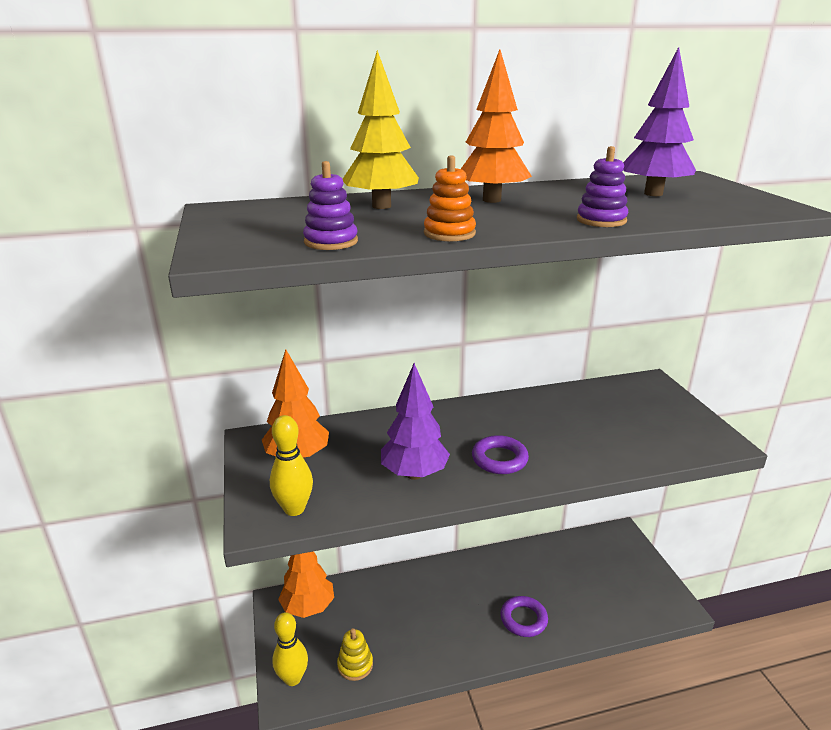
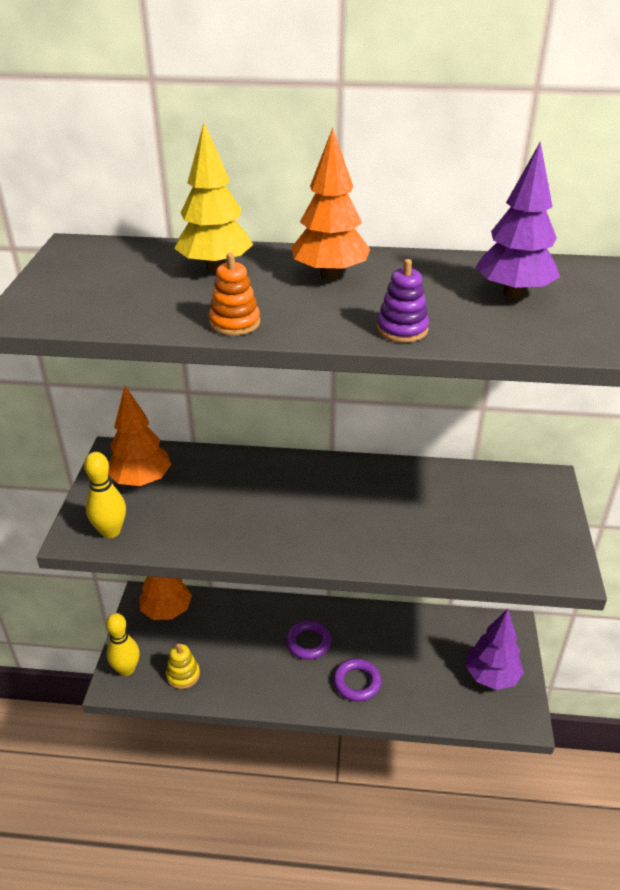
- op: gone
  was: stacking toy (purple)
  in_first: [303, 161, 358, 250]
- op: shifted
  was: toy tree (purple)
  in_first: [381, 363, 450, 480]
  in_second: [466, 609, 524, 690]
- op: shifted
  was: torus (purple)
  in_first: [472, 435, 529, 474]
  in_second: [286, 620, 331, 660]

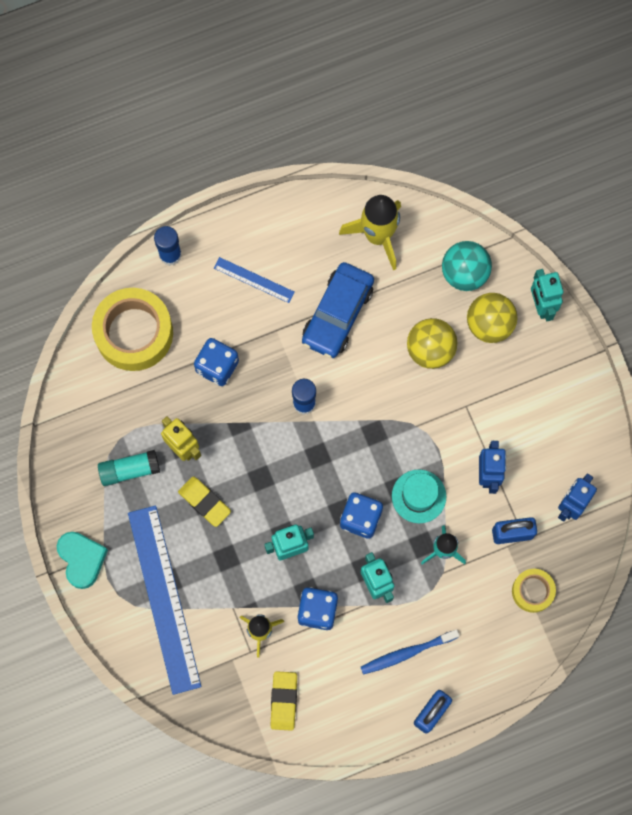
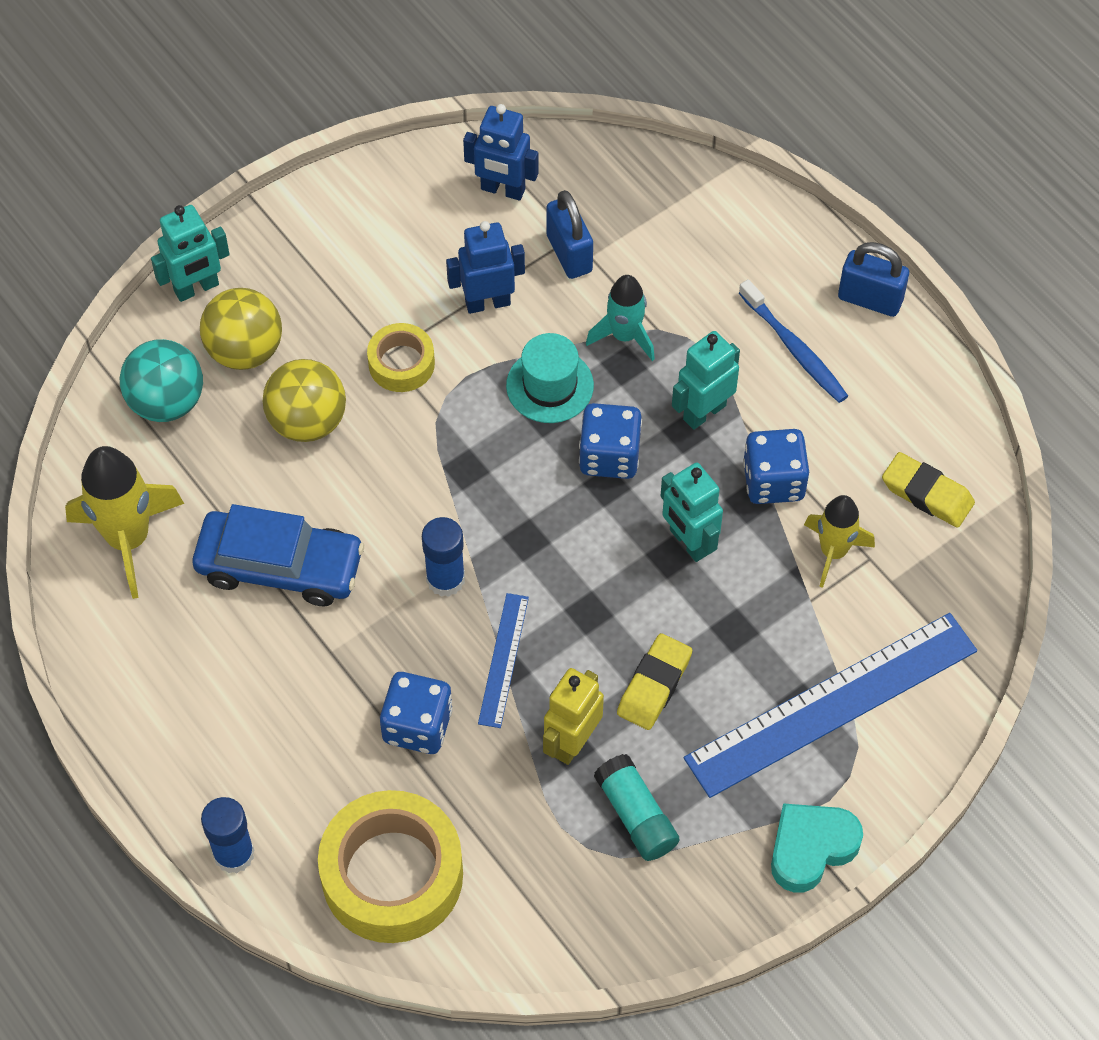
- op: shifted
  was: ruler (royal blue)
  in_first: [214, 257, 295, 303]
  in_second: [478, 593, 529, 728]
- op: shifted
  was: roll of tape (yellow)
  in_first: [512, 569, 556, 613]
  in_second: [367, 323, 435, 392]
- op: rotated
  was: gum eraser (yellow)
  in_first: [271, 671, 297, 731]
  in_second: [882, 452, 975, 528]
  clockwise: 45

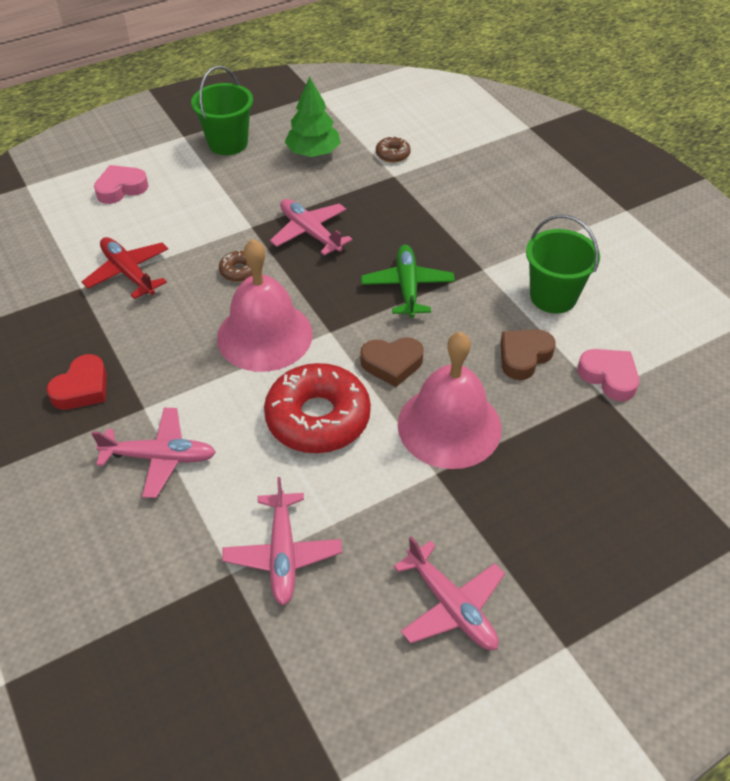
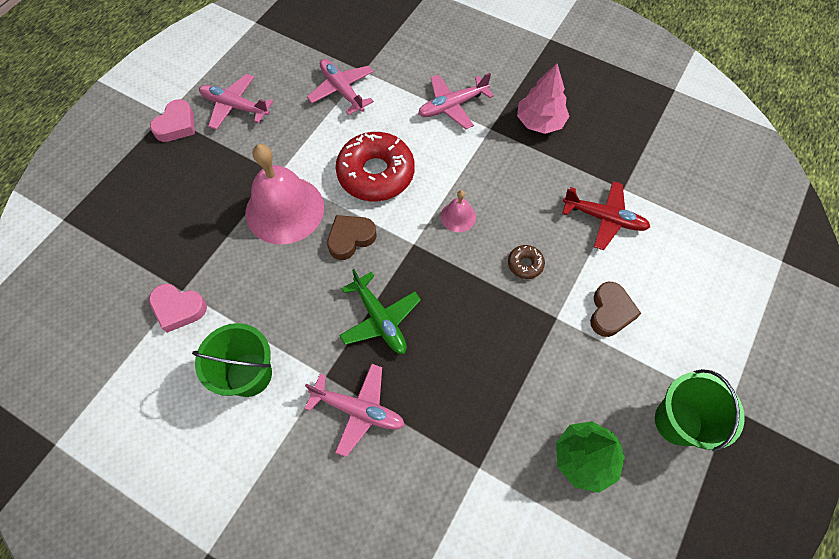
- op: gone
  was: doughnut (russet)
  in_first: [376, 136, 411, 163]
- op: shifted
  was: love heart (rose-pink)
  in_first: [94, 165, 149, 204]
  in_second: [150, 99, 195, 142]
- op: shifted
  was: plane (rose-pink)
  in_first: [270, 199, 352, 256]
  in_second: [304, 364, 405, 457]
- op: scaled
  was: hand bell (rose-pink)
  in_first: [217, 239, 313, 372]
  in_second: [441, 190, 476, 232]
  ratio: 0.45
- op: shifted
  was: love heart (russet)
  in_first: [501, 329, 556, 380]
  in_second: [590, 282, 641, 337]
- op: swapped
  was: love heart (scarlet)
  now: toy tree (rose-pink)
  in_first: [46, 354, 107, 410]
  in_second: [517, 64, 569, 134]

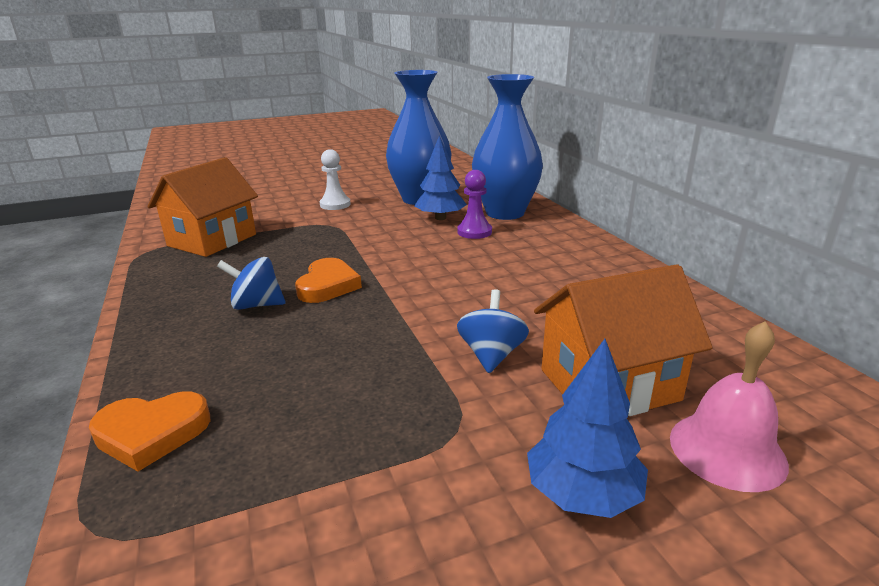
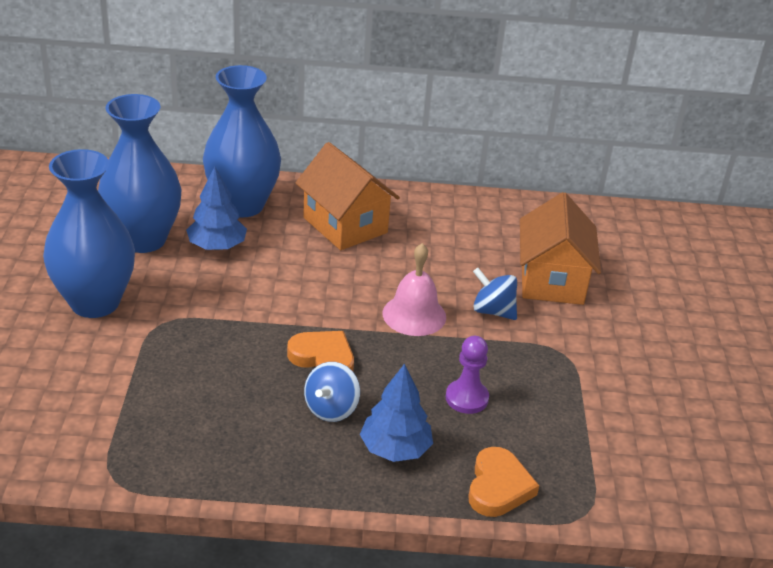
- op: swapped
  was: pawn (snow-white)
  now: tall vase (royal blue)
  in_first: [319, 149, 351, 210]
  in_second: [43, 149, 135, 318]
- op: shifted
  was: house (bright orange)
  in_first: [147, 157, 258, 257]
  in_second: [295, 142, 400, 250]
- op: shifted
  was: pawn (purple)
  in_first: [457, 170, 492, 239]
  in_second: [445, 336, 489, 414]
- op: shifted
  was: hand bell (rose-pink)
  in_first: [670, 321, 789, 492]
  in_second: [383, 243, 446, 336]
- op: shifted
  was: toy tree (royal blue)
  in_first: [527, 339, 648, 518]
  in_second: [360, 364, 433, 462]

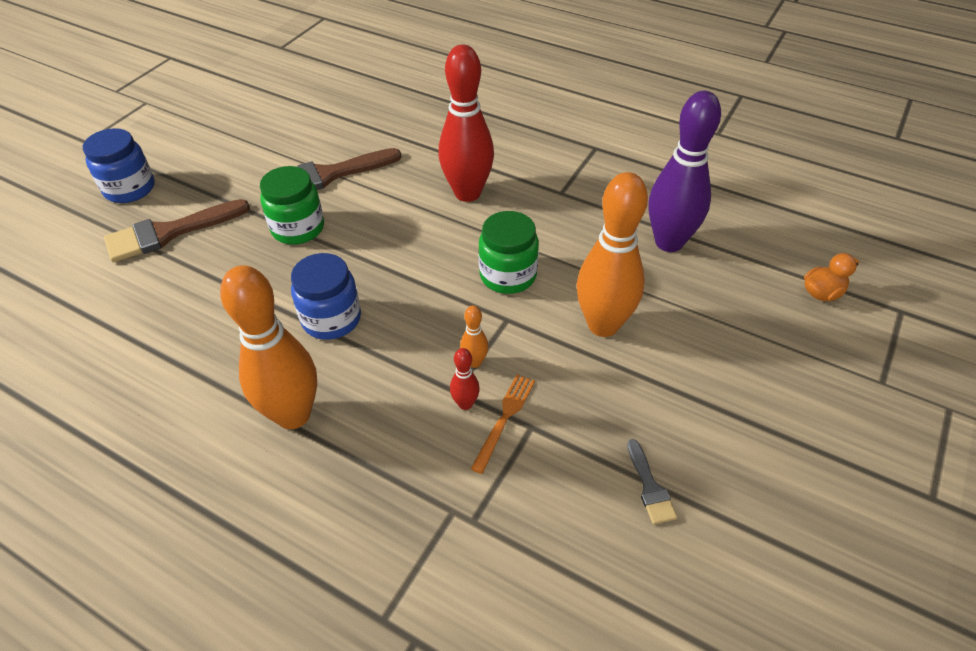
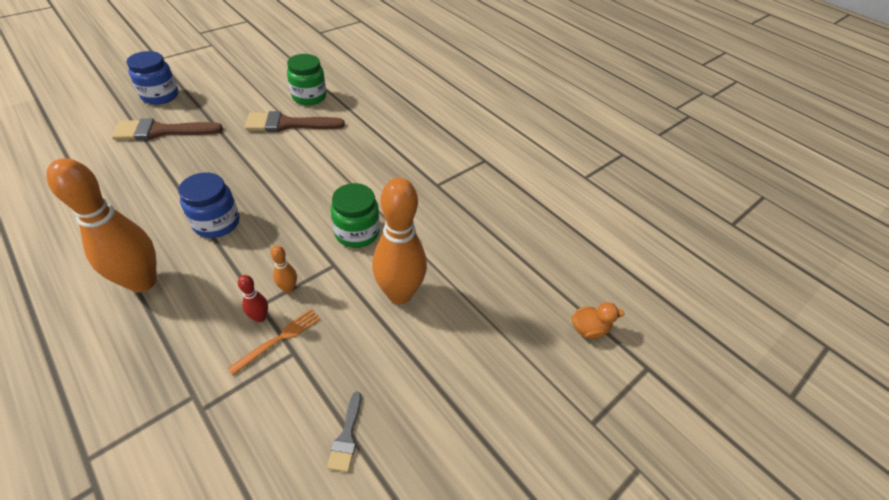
- op: gone
  was: tenpin (scarlet)
  in_first: [439, 44, 494, 202]
- op: gone
  was: tenpin (purple)
  in_first: [648, 91, 721, 252]
- op: shifted
  was: jam jar (emerald)
  in_first: [260, 166, 324, 244]
  in_second: [287, 54, 326, 105]

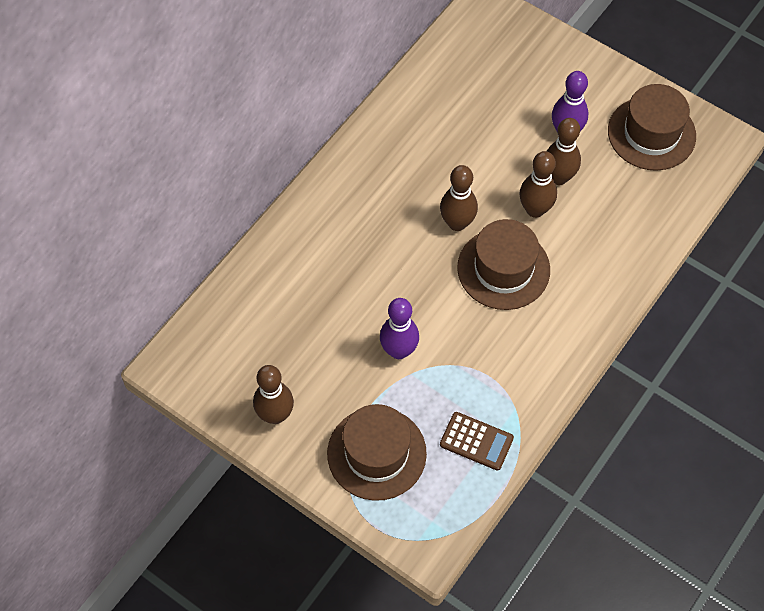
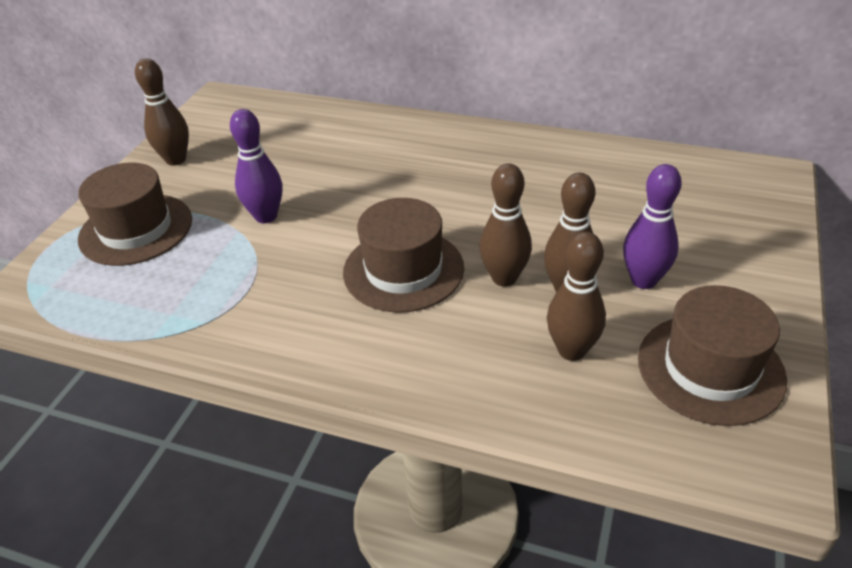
- op: shifted
  was: tenpin (russet)
  in_first: [440, 165, 478, 231]
  in_second: [547, 232, 606, 361]
- op: gone
  was: pocket calculator (russet)
  in_first: [440, 412, 514, 471]

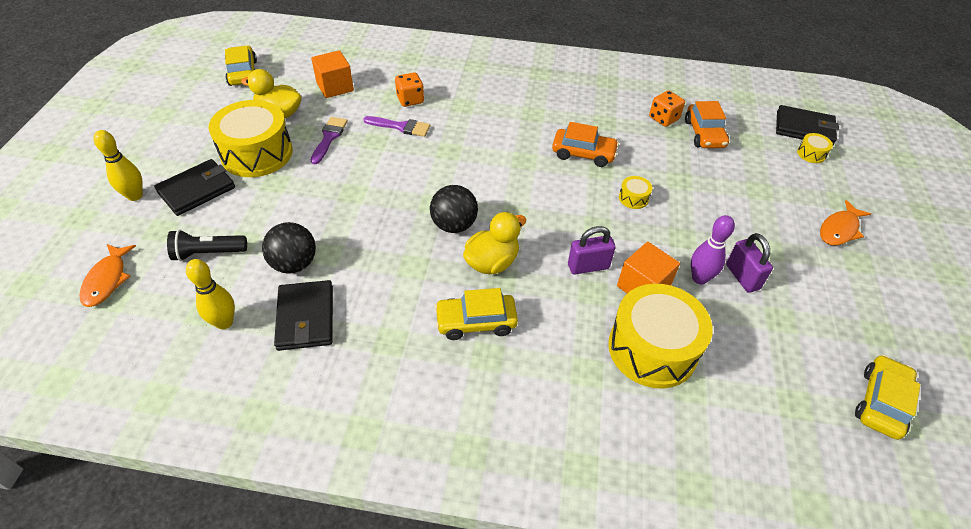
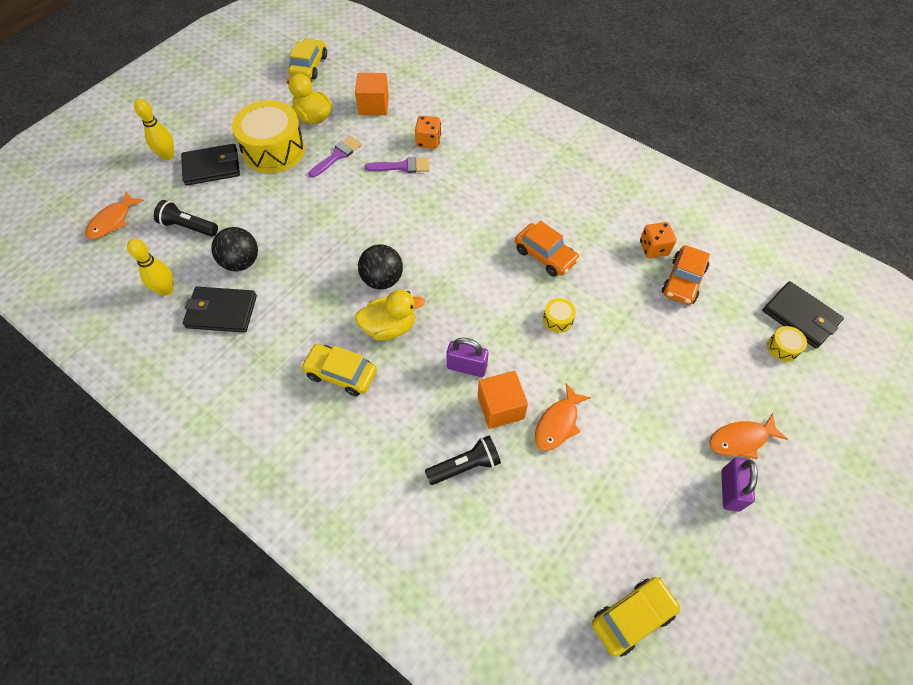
- op: rotated
  was: paintbrush (purple)
  in_first: [363, 116, 430, 137]
  in_second: [365, 157, 430, 173]
  clockwise: -45
- op: swapped
  was: tenpin (purple)
  now: fish (bright orange)
  in_first: [691, 215, 735, 285]
  in_second: [535, 383, 591, 451]
- op: shifted
  was: lock (purple)
  in_first: [726, 233, 773, 293]
  in_second: [721, 458, 758, 512]
- op: rotated
  was: billfold (black)
  in_first: [274, 280, 333, 351]
  in_second: [183, 287, 257, 333]
  clockwise: 75
- op: swapped
  was: drum (yellow)
  now: torch (black)
  in_first: [608, 284, 713, 389]
  in_second: [425, 436, 501, 485]

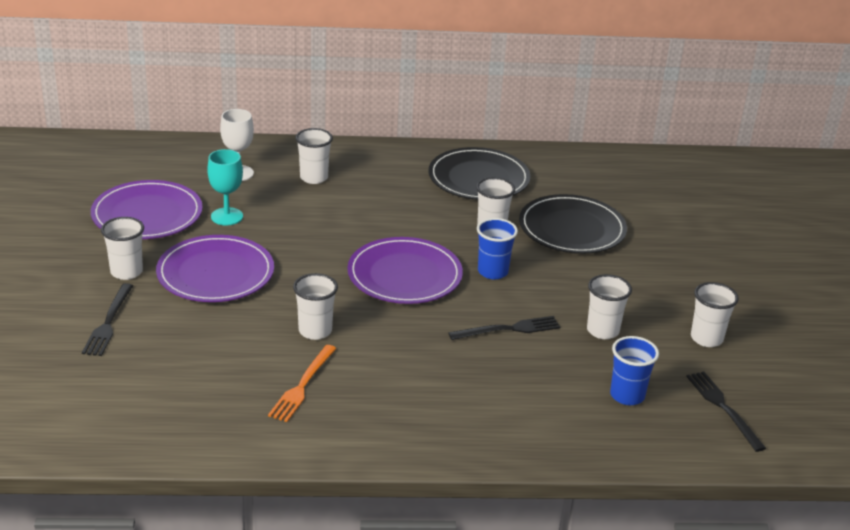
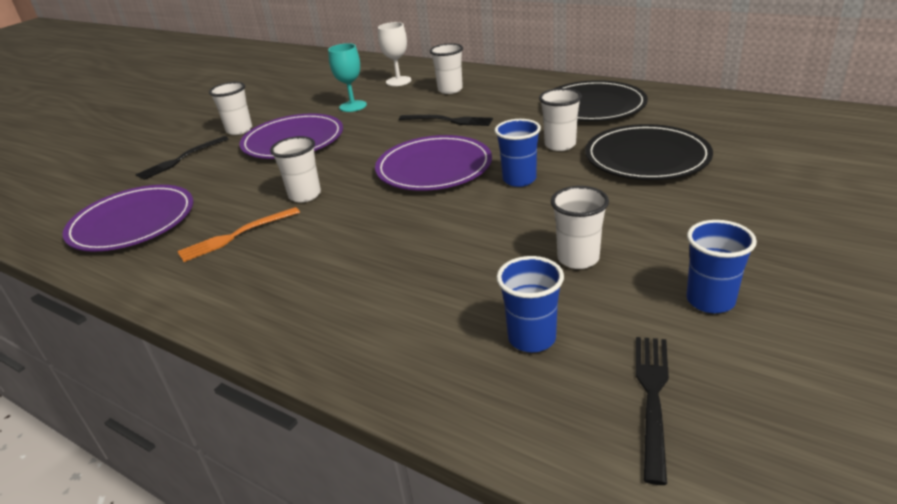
- op: shifted
  was: flat dish (purple)
  in_first: [91, 180, 203, 239]
  in_second: [62, 185, 193, 252]
- op: repainted
  was: beaker (snow-white)
  now: beaker (royal blue)
  in_first: [691, 282, 739, 347]
  in_second: [686, 220, 757, 313]
- op: shifted
  was: fork (black)
  in_first: [448, 316, 560, 340]
  in_second: [399, 115, 493, 126]

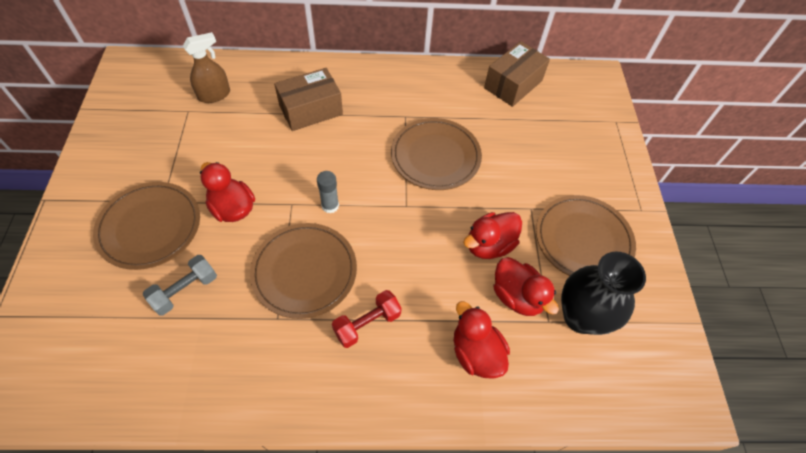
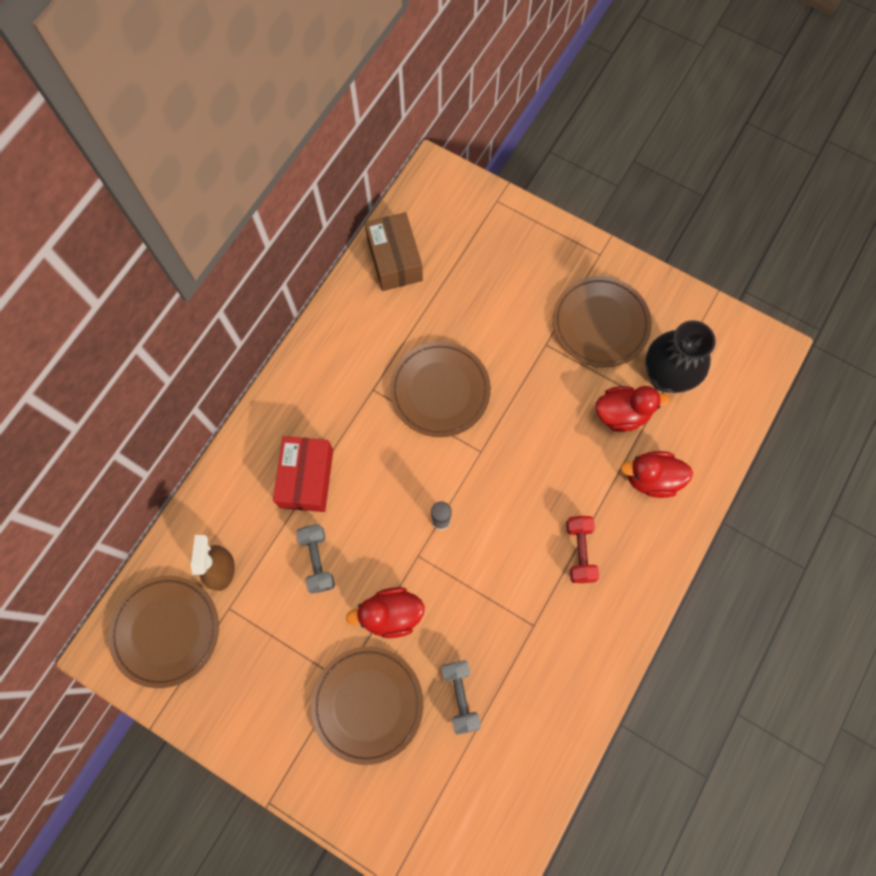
- op: repainted
  was: box (russet)
  now: box (scarlet)
  in_first: [274, 68, 343, 131]
  in_second: [273, 436, 333, 512]
- op: gone
  was: toy duck (scarlet)
  in_first: [463, 212, 522, 259]
- op: shifted
  was: flat dish (russet)
  in_first: [250, 223, 357, 319]
  in_second: [108, 576, 219, 688]
- op: new
  now: free weight (gray)
  in_second: [296, 524, 335, 594]

